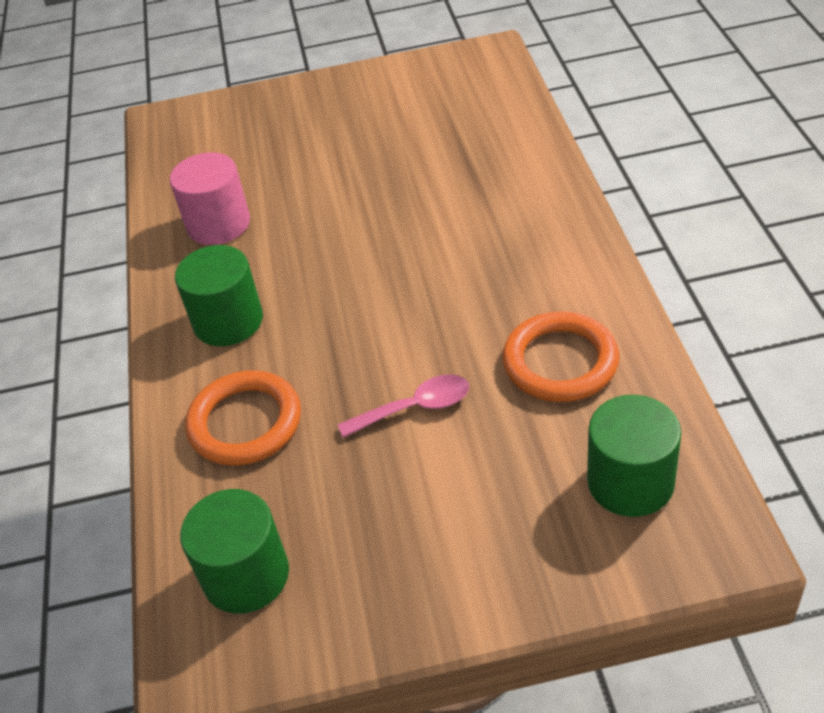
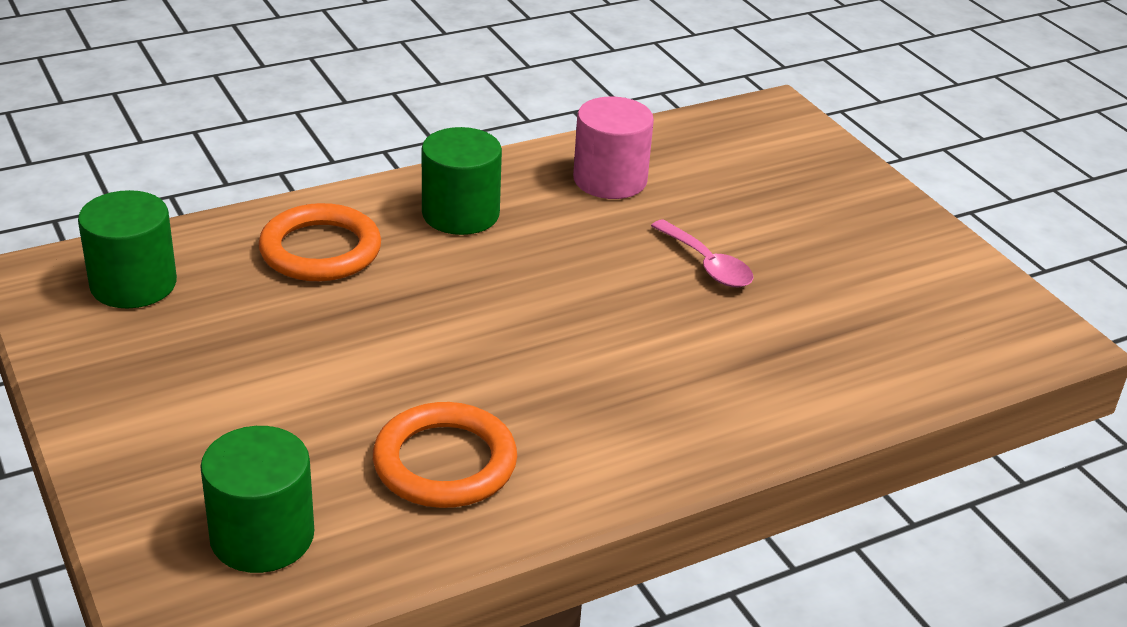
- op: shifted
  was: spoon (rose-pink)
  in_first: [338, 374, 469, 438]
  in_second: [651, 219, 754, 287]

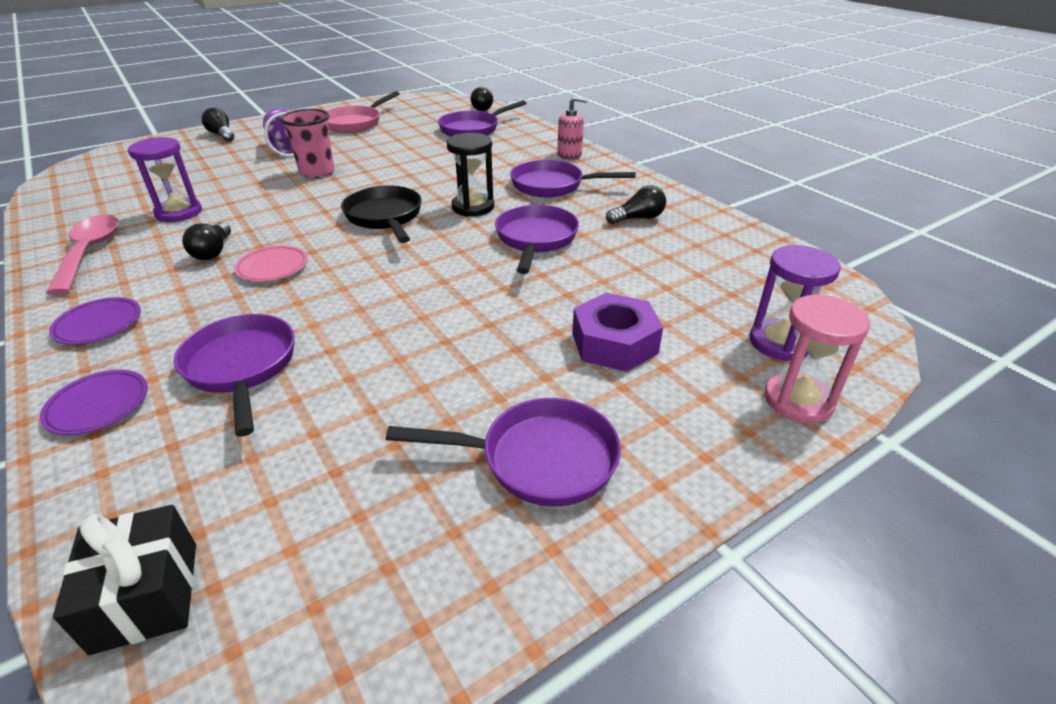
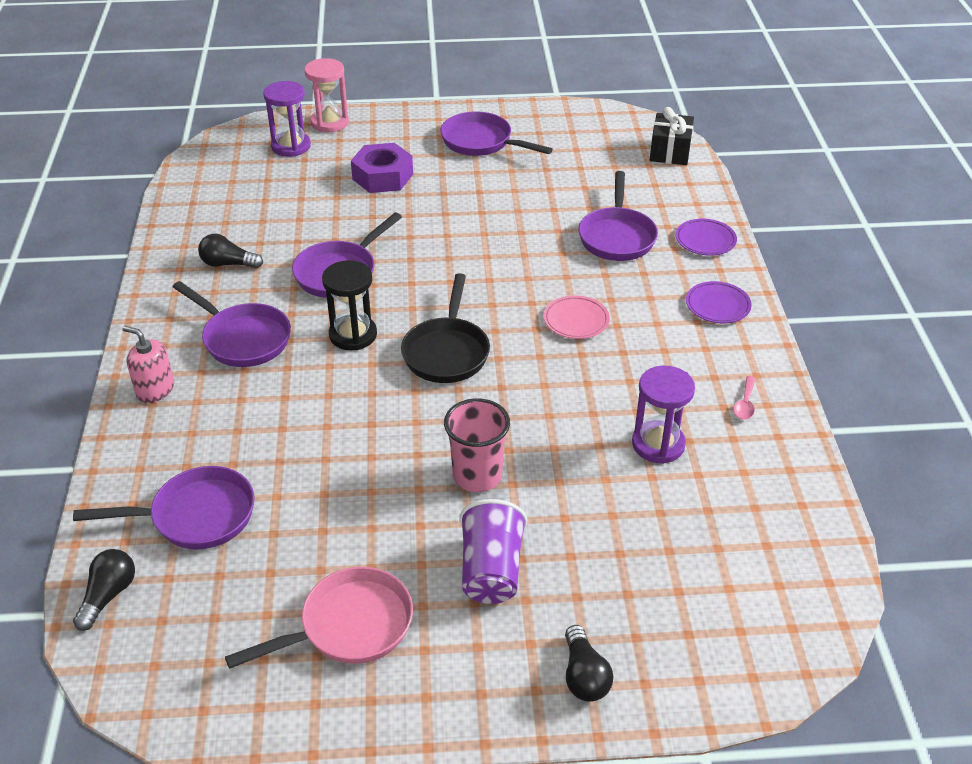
- op: scaled
  was: spoon (rose-pink)
  in_first: [46, 215, 118, 295]
  in_second: [733, 376, 756, 420]
  ratio: 0.45
- op: gone
  was: lightbulb (black)
  in_first: [182, 222, 231, 260]

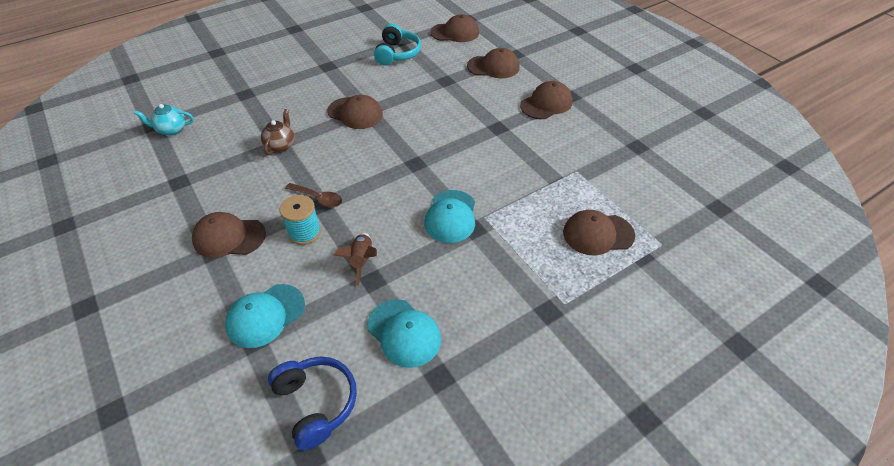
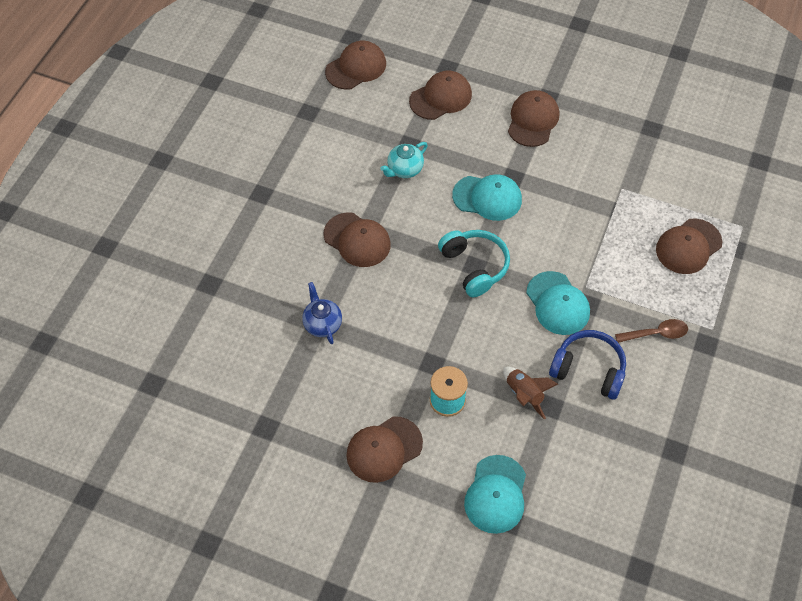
- op: shifted
  was: over-ear headphones (turquoise)
  in_first: [374, 24, 421, 65]
  in_second: [438, 230, 510, 297]
- op: rotated
  was: cap (russet)
  in_first: [327, 95, 383, 129]
  in_second: [324, 212, 391, 267]
  clockwise: 45
- op: shifted
  was: tea pot (turquoise)
  in_first: [134, 104, 194, 136]
  in_second: [380, 142, 428, 178]
- op: repainted
  was: tea pot (russet)
  now: tea pot (royal blue)
  in_first: [261, 109, 295, 155]
  in_second: [302, 282, 342, 344]
- op: shifted
  was: spoon (russet)
  in_first: [285, 183, 342, 208]
  in_second: [615, 319, 688, 343]
- op: shifted
  was: cap (turquoise)
  in_first: [367, 299, 441, 368]
  in_second: [452, 174, 522, 221]
- op: shifted
  was: over-ear headphones (royal blue)
  in_first: [268, 357, 357, 451]
  in_second: [549, 330, 626, 400]

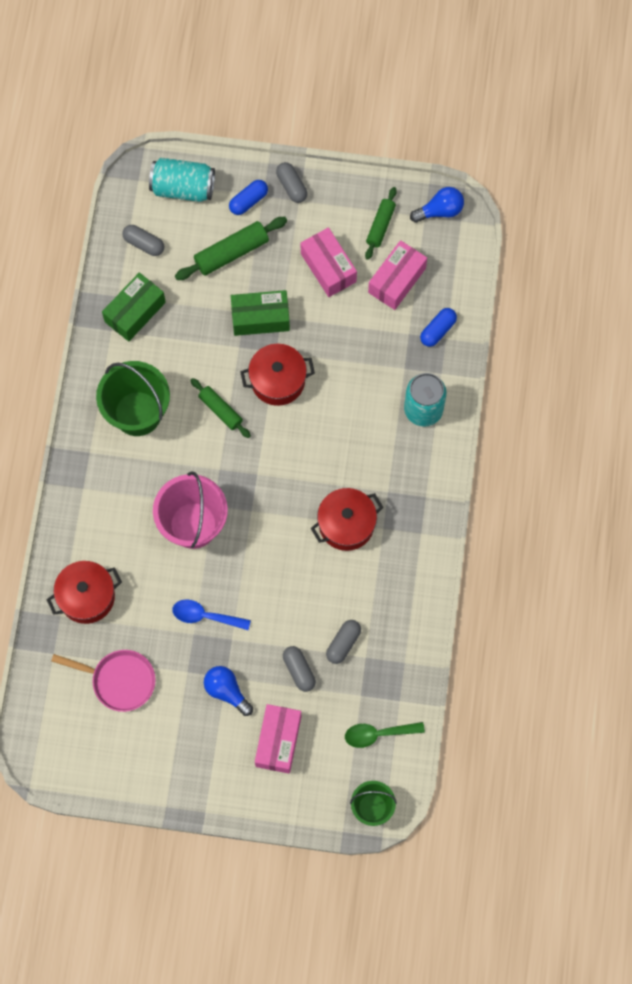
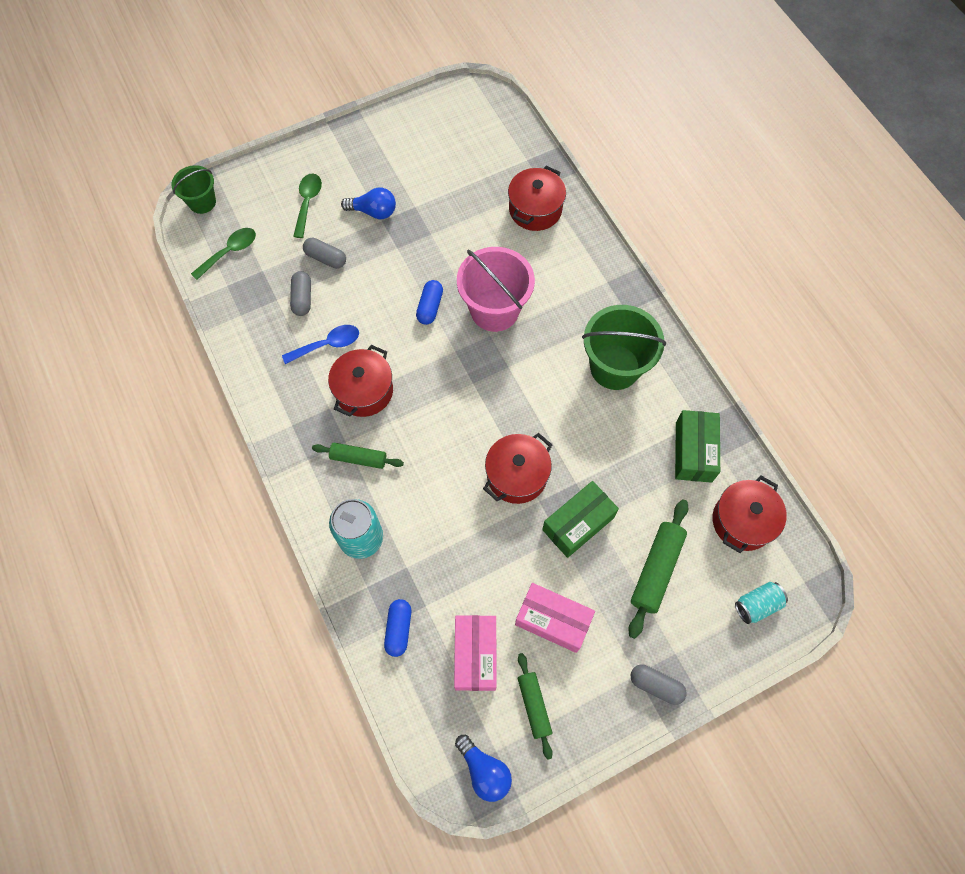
- op: scaled
  was: soda can (turquoise)
  in_first: [149, 158, 215, 202]
  in_second: [735, 582, 788, 624]
  ratio: 0.61
- op: shifted
  was: pill (royal blue)
  in_first: [229, 180, 268, 215]
  in_second: [416, 280, 443, 325]
- op: rotated
  was: lightbulb (royal blue)
  in_first: [410, 187, 464, 223]
  in_second: [455, 735, 512, 802]
  clockwise: -75
- op: swapped
  was: pill (gray)
  now: cooking pot (scarlet)
  in_first: [122, 225, 164, 256]
  in_second: [712, 476, 787, 553]
- op: shifted
  was: rolling pin (emerald)
  in_first: [190, 378, 251, 438]
  in_second: [312, 443, 404, 469]
- op: shifted
  was: spoon (royal blue)
  in_first: [172, 599, 251, 630]
  in_second: [282, 325, 359, 364]
- op: gone
  was: frying pan (rose-pink)
  in_first: [51, 650, 156, 712]
- op: swapped
  was: box (rose-pink)
  now: spoon (emerald)
  in_first: [255, 704, 301, 774]
  in_second: [293, 174, 322, 238]

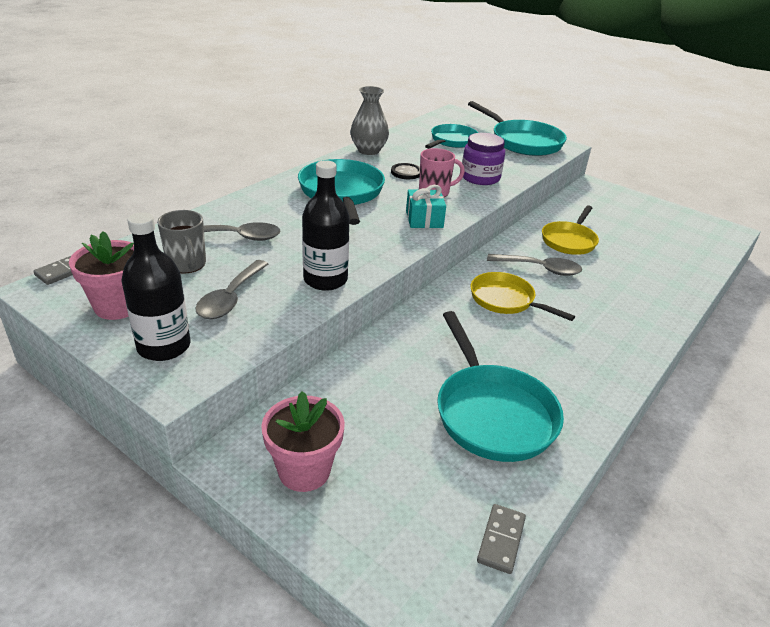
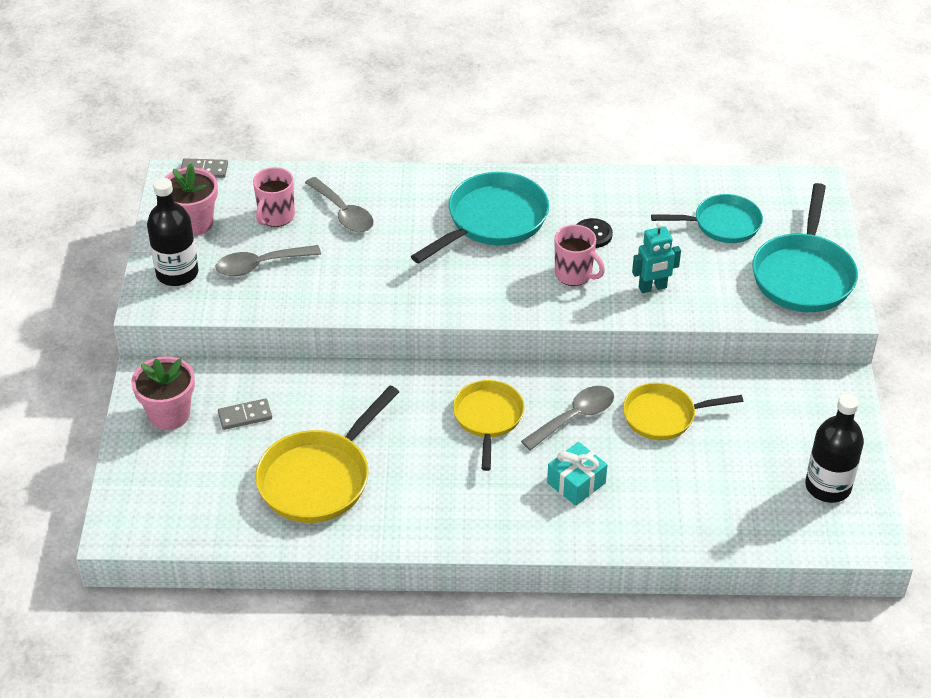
- op: gone
  was: tall vase (gray)
  in_first: [350, 86, 389, 155]
- op: swapped
  was: jam jar (purple)
  now: toy robot (turquoise)
  in_first: [462, 133, 505, 185]
  in_second: [632, 222, 681, 293]
- op: shifted
  was: drink bottle (black)
  in_first: [302, 160, 350, 291]
  in_second: [805, 394, 864, 503]
- op: shifted
  was: gift (turquoise)
  in_first: [406, 185, 446, 228]
  in_second: [547, 442, 607, 506]
- op: repainted
  was: coffee mug (gray)
  now: coffee mug (rose-pink)
  in_first: [157, 210, 206, 273]
  in_second: [253, 167, 295, 227]
- op: rotated
  was: spoon (gray)
  in_first: [487, 254, 582, 276]
  in_second: [521, 386, 614, 451]
  clockwise: -105
- op: repainted
  was: frying pan (turquoise)
  now: frying pan (yellow)
  in_first: [437, 311, 564, 462]
  in_second: [255, 386, 399, 523]
- op: shifted
  was: domino piece (gray)
  in_first: [477, 504, 526, 574]
  in_second: [218, 398, 272, 430]

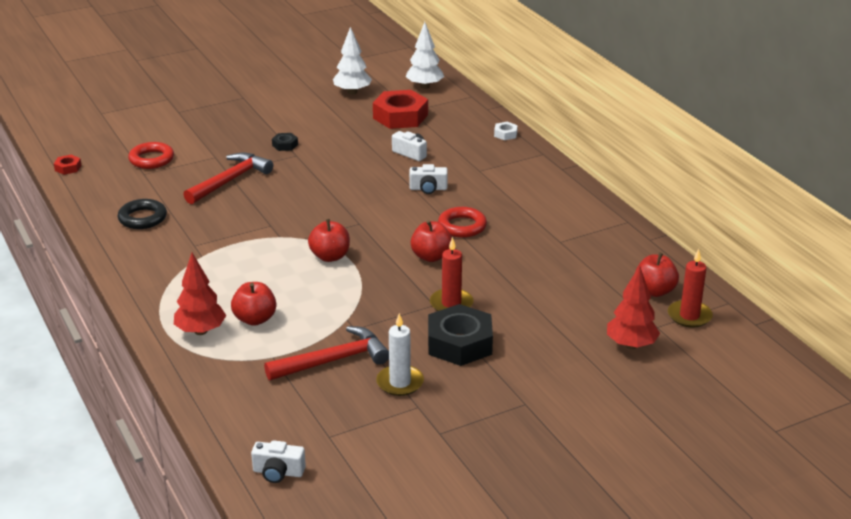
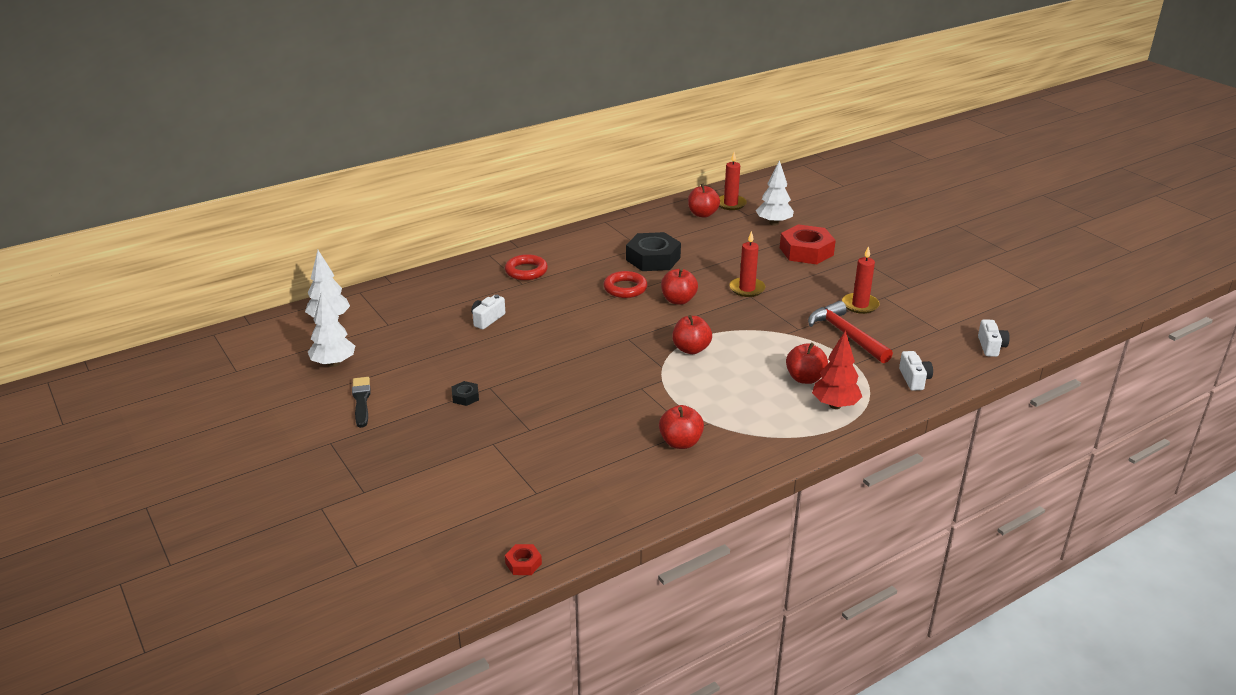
- op: shifted
  was: hex nut (scarlet)
  in_first: [373, 90, 428, 129]
  in_second: [780, 224, 836, 264]
- op: gone
  was: hex nut (snow-white)
  in_first: [494, 122, 518, 140]
- op: shifted
  was: torus (scarlet)
  in_first: [128, 142, 174, 169]
  in_second: [505, 254, 548, 280]
- op: gone
  was: claw hammer (scarlet)
  in_first: [184, 153, 273, 204]
- op: shifted
  was: compact camera (snow-white)
  in_first: [409, 164, 448, 194]
  in_second: [899, 351, 933, 391]
- op: gone
  was: torus (black)
  in_first: [118, 199, 167, 229]
- op: repainted
  was: toy tree (scarlet)
  now: toy tree (snow-white)
  in_first: [607, 265, 660, 349]
  in_second: [756, 160, 794, 226]
- op: shifted
  was: hex nut (black)
  in_first: [428, 304, 493, 366]
  in_second: [626, 232, 681, 271]
- op: repainted
  was: wax candle (snow-white)
  now: wax candle (scarlet)
  in_first: [376, 313, 424, 396]
  in_second: [842, 246, 880, 314]
- op: new
  now: paintbrush (black)
  in_second: [352, 377, 371, 428]
- op: new
  now: apple fruit (scarlet)
  in_second: [659, 405, 704, 449]

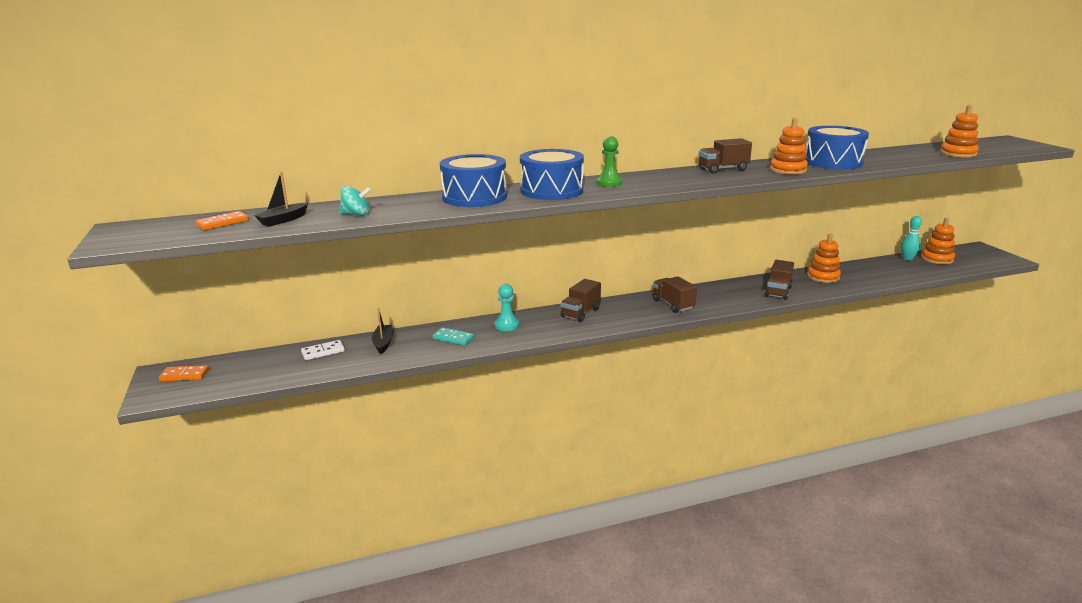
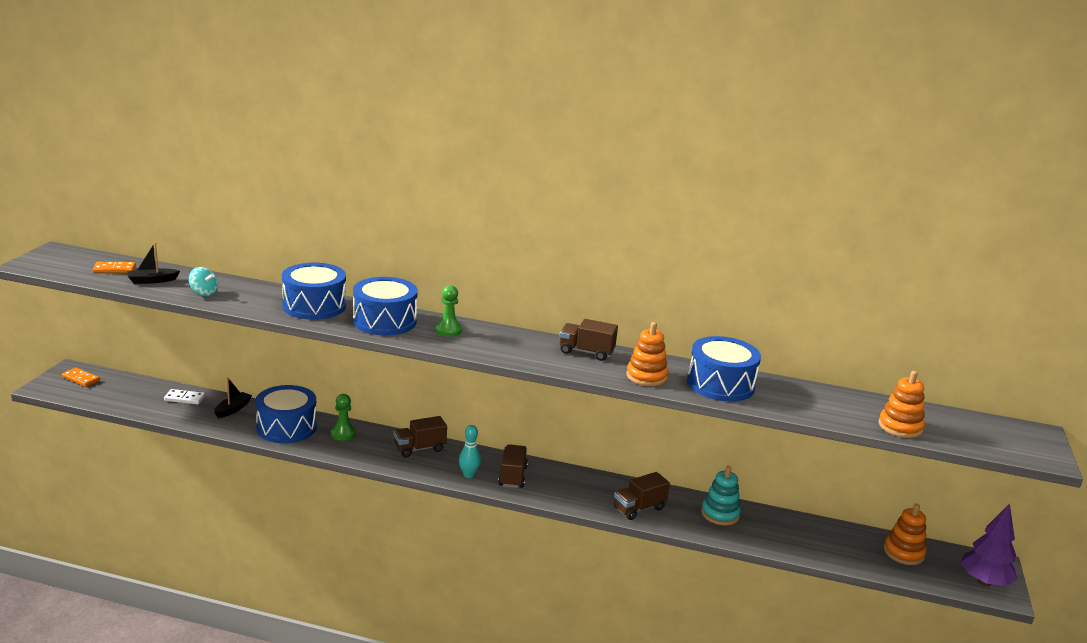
- op: shifted
  was: tenpin (turquoise)
  in_first: [901, 216, 922, 260]
  in_second: [459, 425, 481, 478]
- op: repainted
  was: stacking toy (bright orange)
  now: stacking toy (turquoise)
  in_first: [807, 234, 841, 283]
  in_second: [701, 466, 741, 525]
- op: repainted
  was: pawn (turquoise)
  now: pawn (emerald)
  in_first: [495, 284, 519, 331]
  in_second: [331, 394, 356, 441]
- op: swapped
  was: domino piece (turquoise)
  now: drum (royal blue)
  in_first: [432, 327, 474, 345]
  in_second: [255, 385, 317, 443]
- op: new
  now: toy tree (purple)
  in_second: [960, 503, 1017, 586]

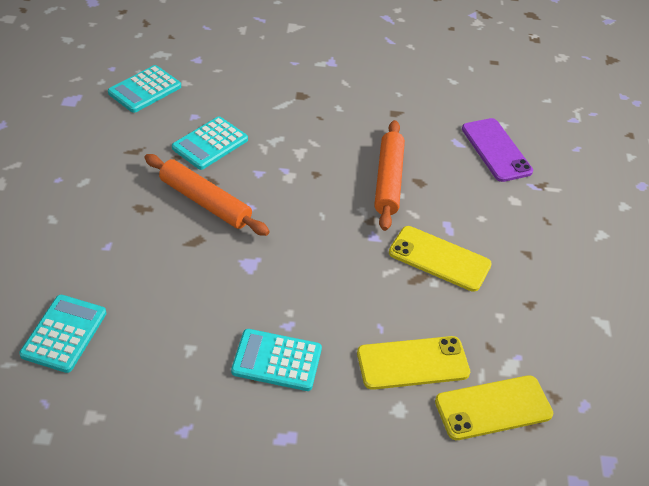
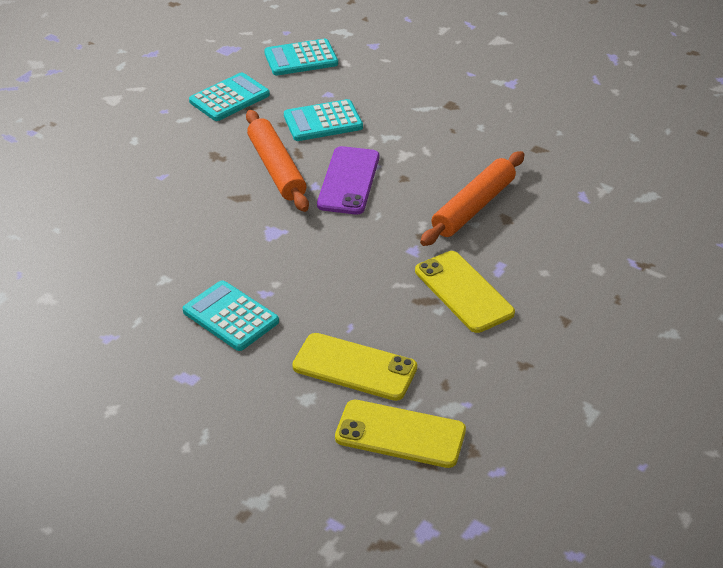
- op: shifted
  was: mobile phone (purple)
  in_first: [462, 118, 533, 182]
  in_second: [317, 146, 379, 214]
- op: shifted
  was: pocket calculator (turquoise)
  in_first: [19, 295, 106, 373]
  in_second: [189, 72, 270, 121]

